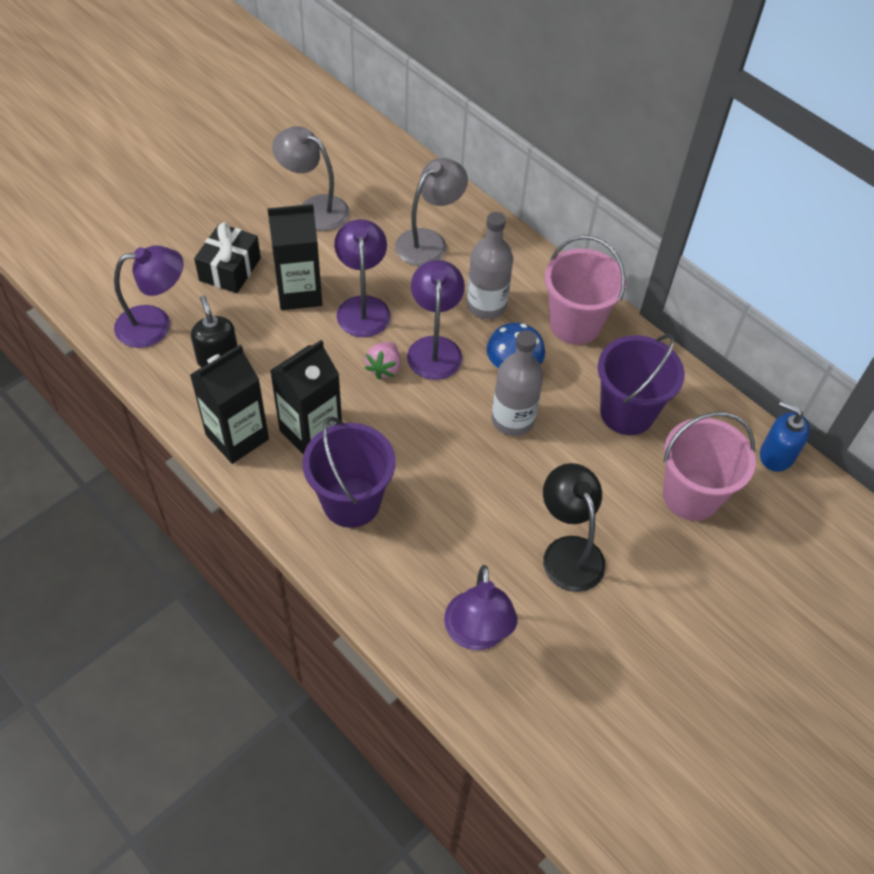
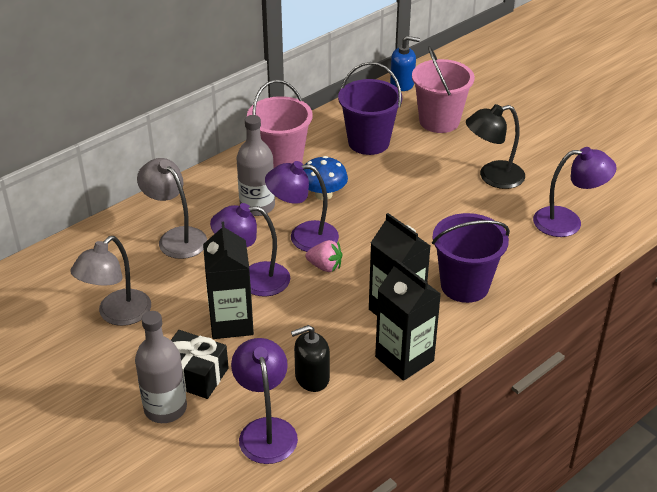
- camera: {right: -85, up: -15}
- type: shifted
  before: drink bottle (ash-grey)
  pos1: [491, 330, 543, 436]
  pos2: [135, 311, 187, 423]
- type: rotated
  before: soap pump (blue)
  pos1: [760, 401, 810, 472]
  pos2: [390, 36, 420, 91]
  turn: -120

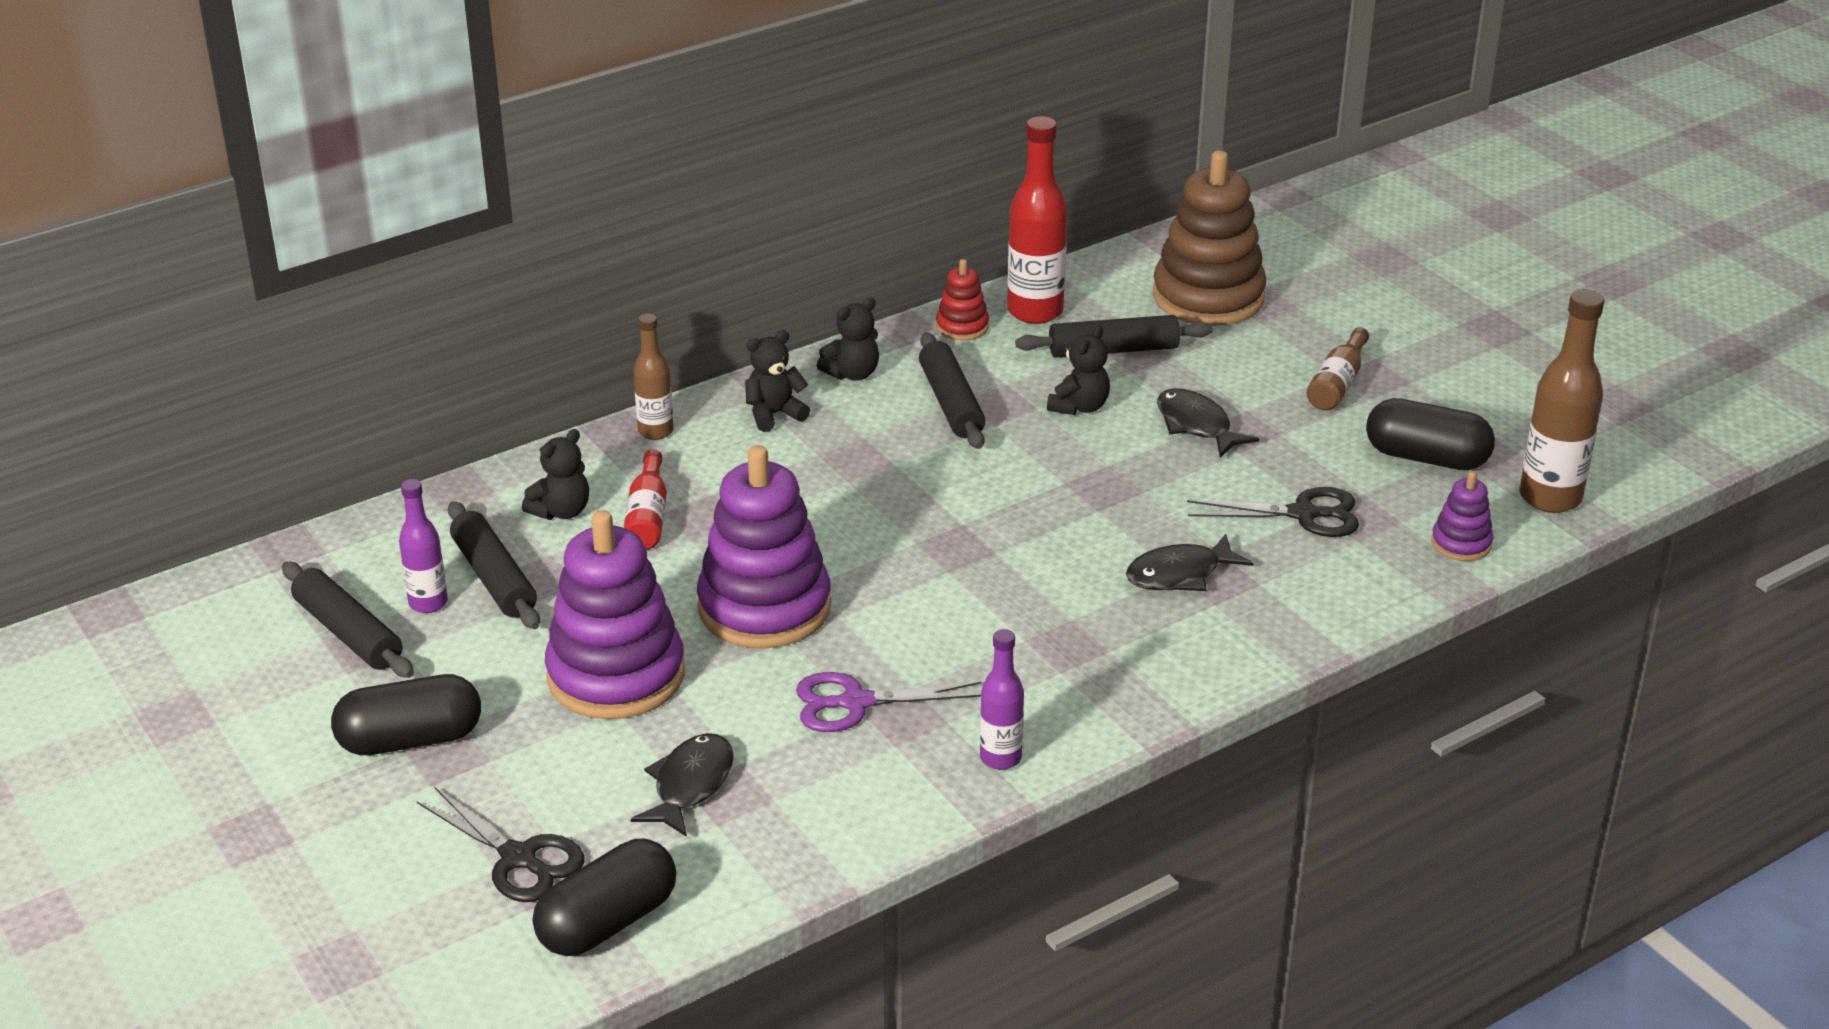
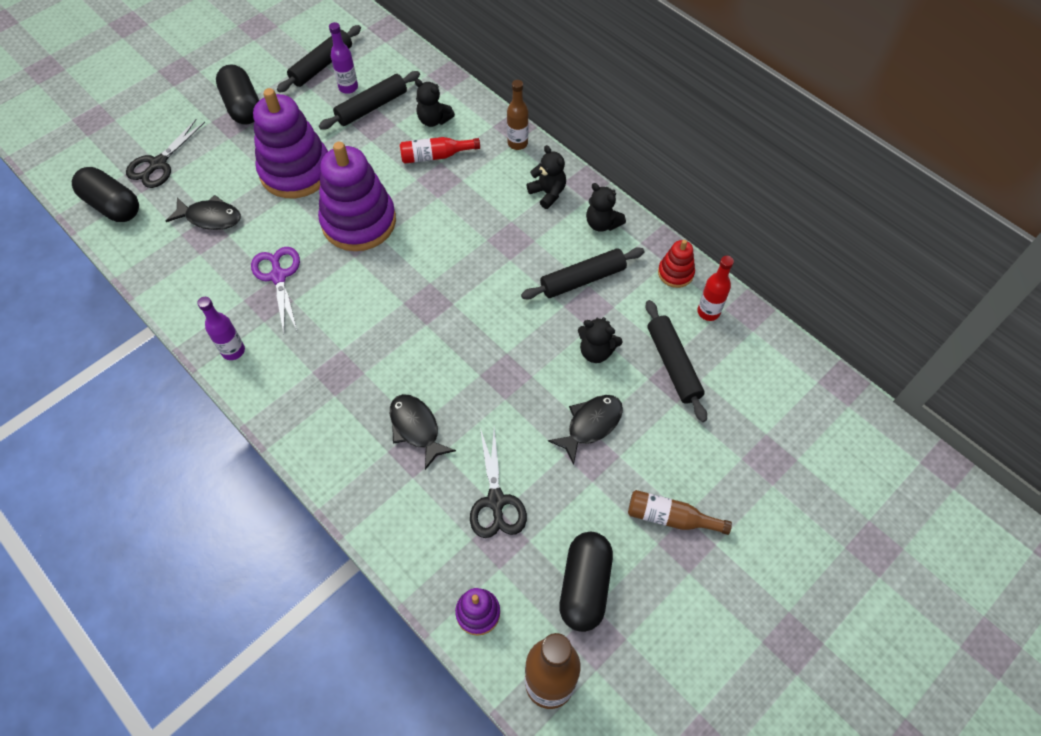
- camera: {right: 80, up: 25}
- type: scaled
  before: drink bottle (red)
  pos1: [1007, 116, 1067, 324]
  pos2: [697, 256, 734, 321]
  scale: 0.59
- type: gone
  before: stacking rings (brown)
  pos1: [1153, 150, 1266, 326]

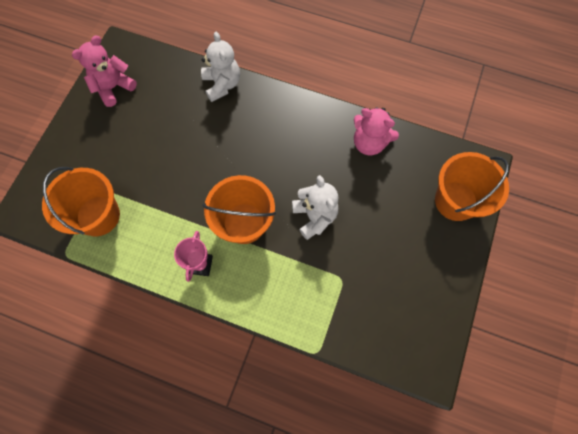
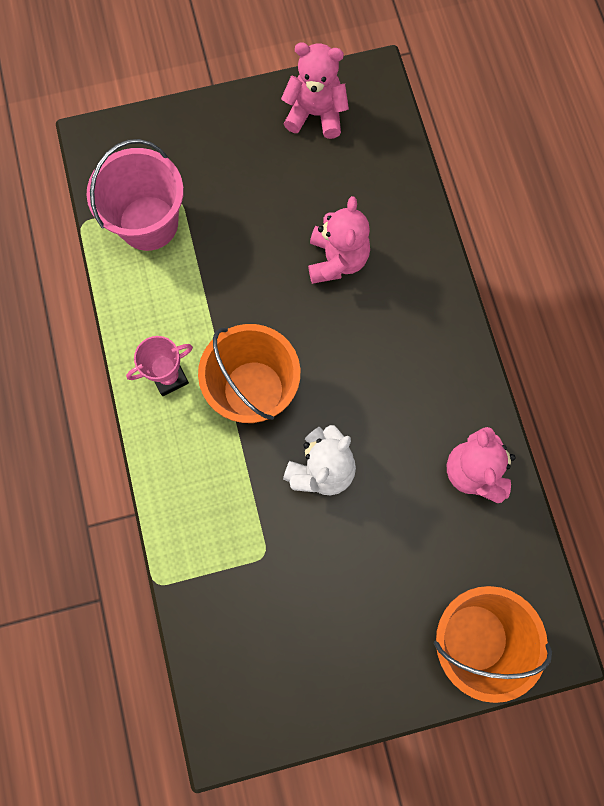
- camera: {right: 55, up: 5}
- type: gone
  before: teddy bear (white)
  pos1: [201, 32, 240, 102]
- type: repainted
  before: pail (bright orange)
  after: pail (rose-pink)
  pos1: [42, 167, 120, 236]
  pos2: [87, 139, 184, 251]
- type: new
  after: teddy bear (rose-pink)
  pos2: [308, 196, 370, 284]

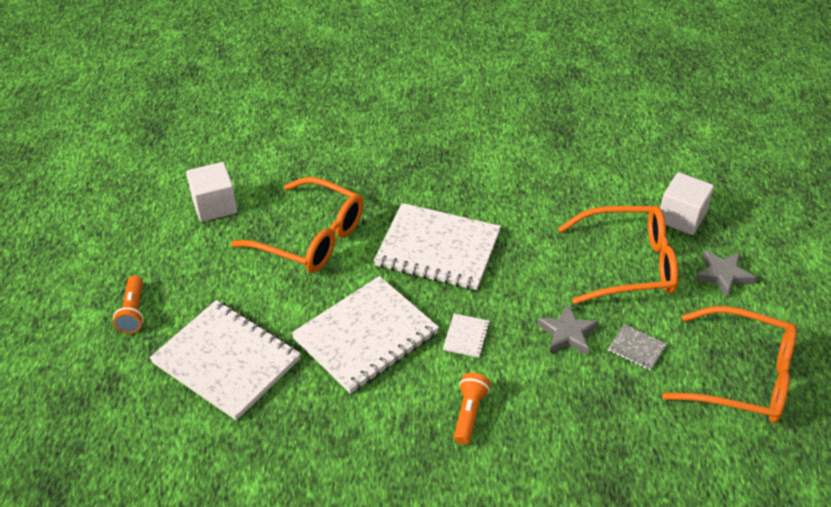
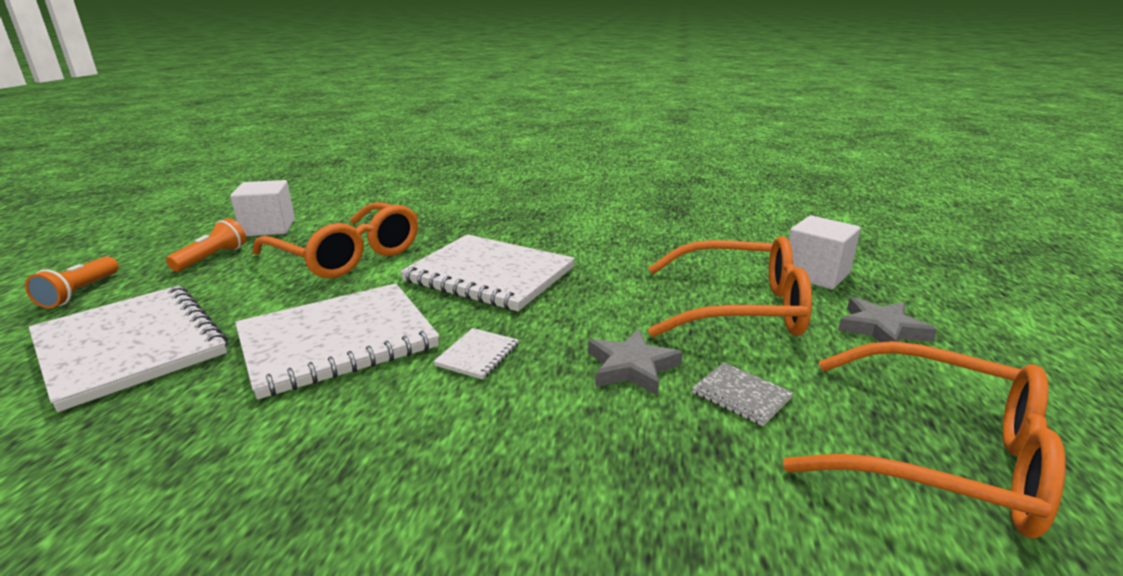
- camera: {right: 10, up: -20}
- type: shifted
  before: torch (bright orange)
  pos1: [454, 373, 490, 444]
  pos2: [166, 218, 246, 272]

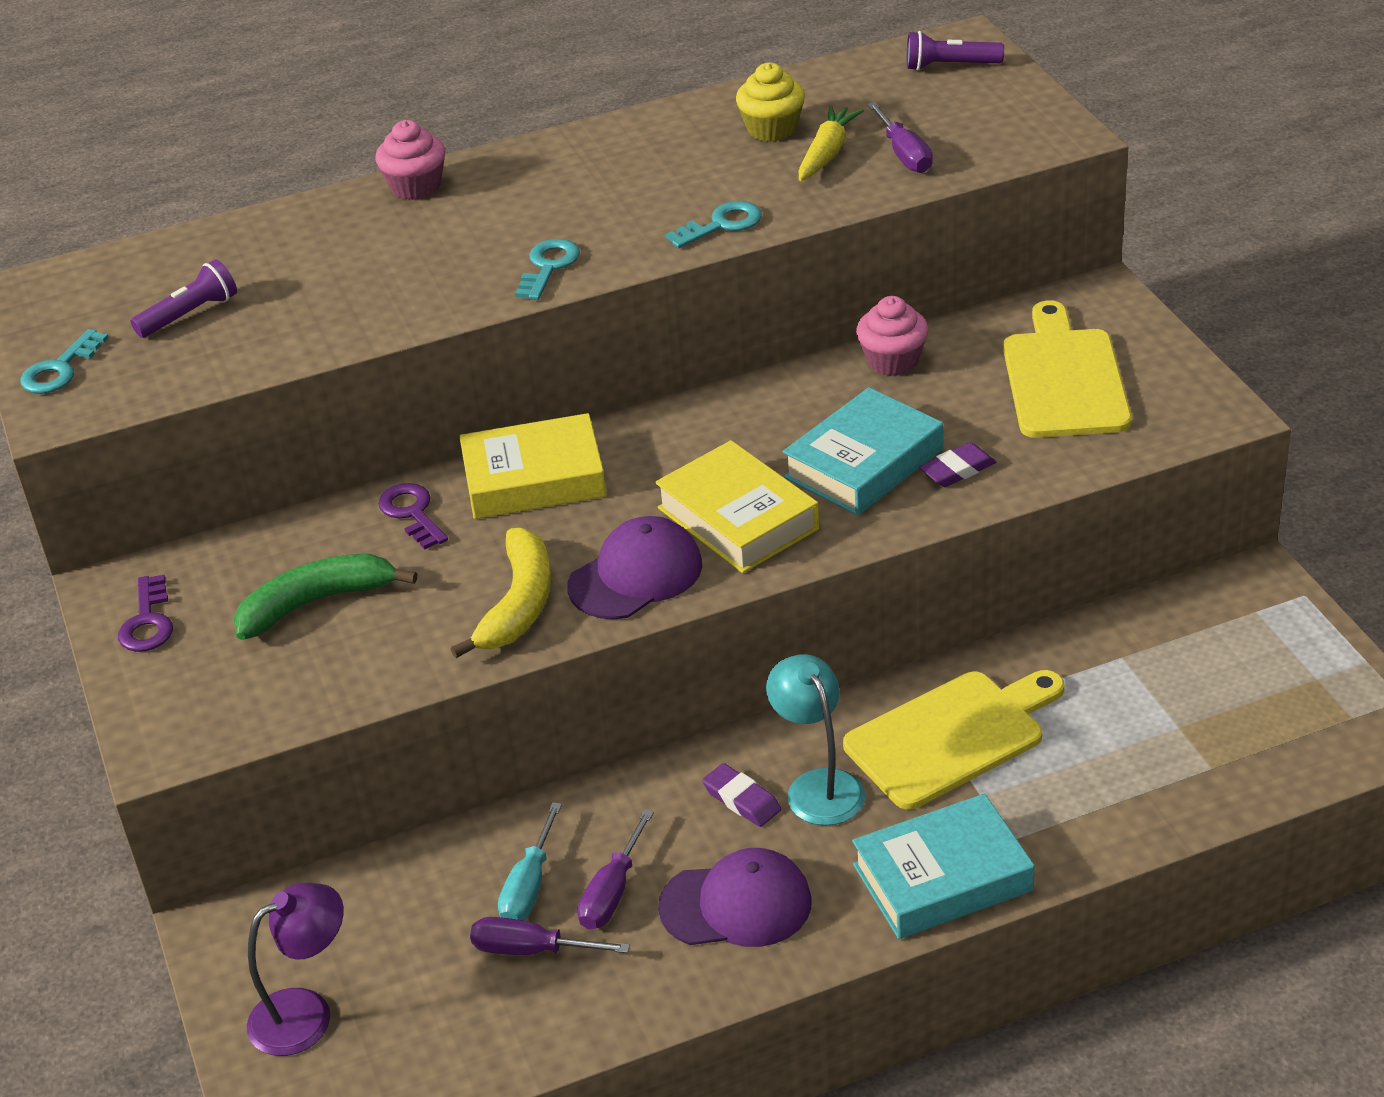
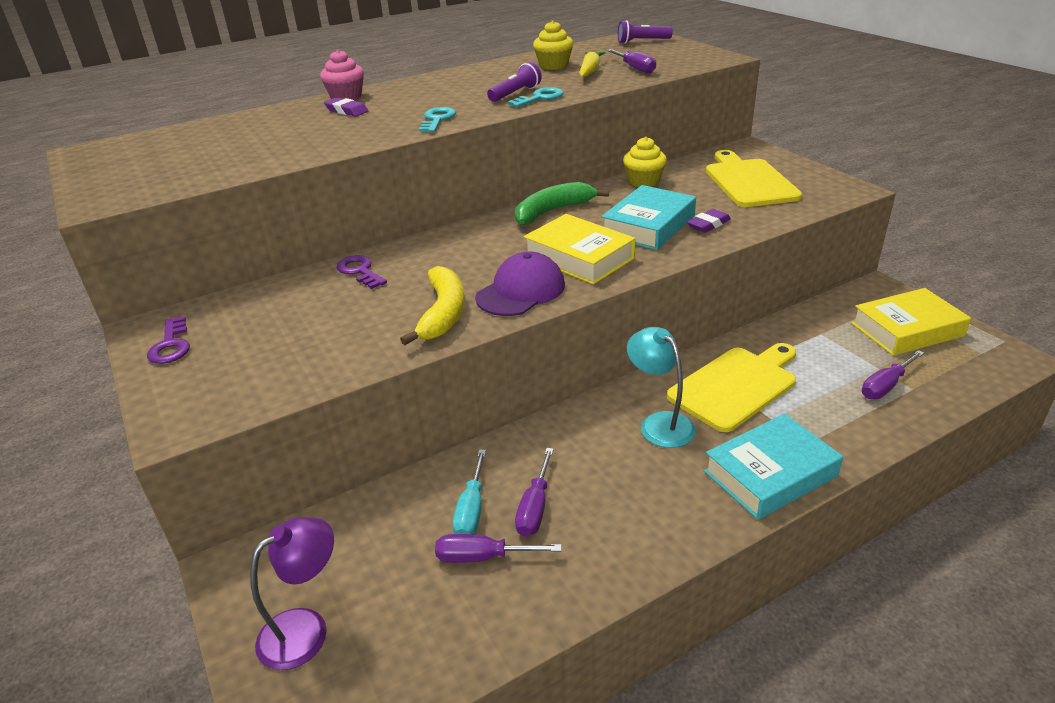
- camera: {right: -10, up: -5}
- type: shifted
  before: torch (violet)
  pos1: [131, 259, 237, 338]
  pos2: [487, 62, 541, 102]
- type: repainted
  before: fairy cake (rose-pink)
  after: fairy cake (bright yellow)
  pos1: [856, 296, 928, 376]
  pos2: [623, 137, 667, 187]
- type: gone
  before: key (turquoise)
  pos1: [20, 329, 109, 394]
- type: shifted
  before: hardcover (bright yellow)
  pos1: [459, 413, 606, 519]
  pos2: [851, 288, 971, 356]
- type: shifted
  before: banana fruit (emerald)
  pos1: [234, 554, 417, 640]
  pos2: [515, 182, 609, 225]
- type: shifted
  before: eraser (violet)
  pos1: [702, 763, 781, 827]
  pos2: [324, 97, 368, 117]
- type: gone
  before: peaked cap (violet)
  pos1: [658, 848, 812, 947]
- type: new
  after: screwdriver (violet)
  pos2: [862, 350, 924, 399]

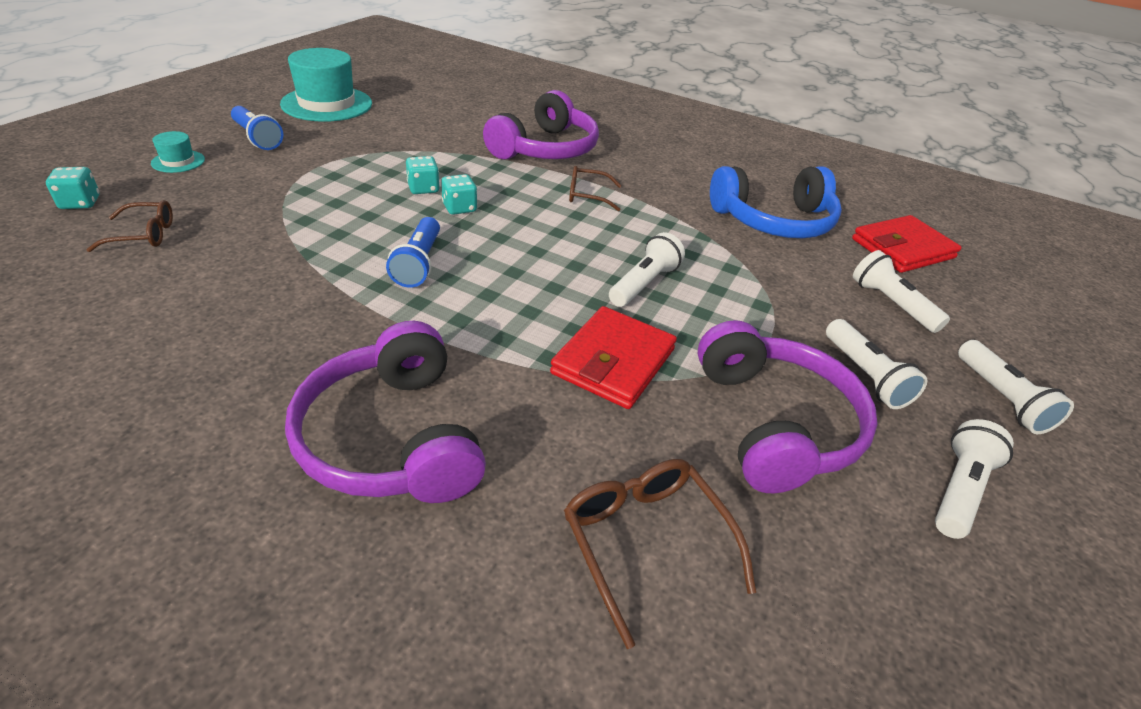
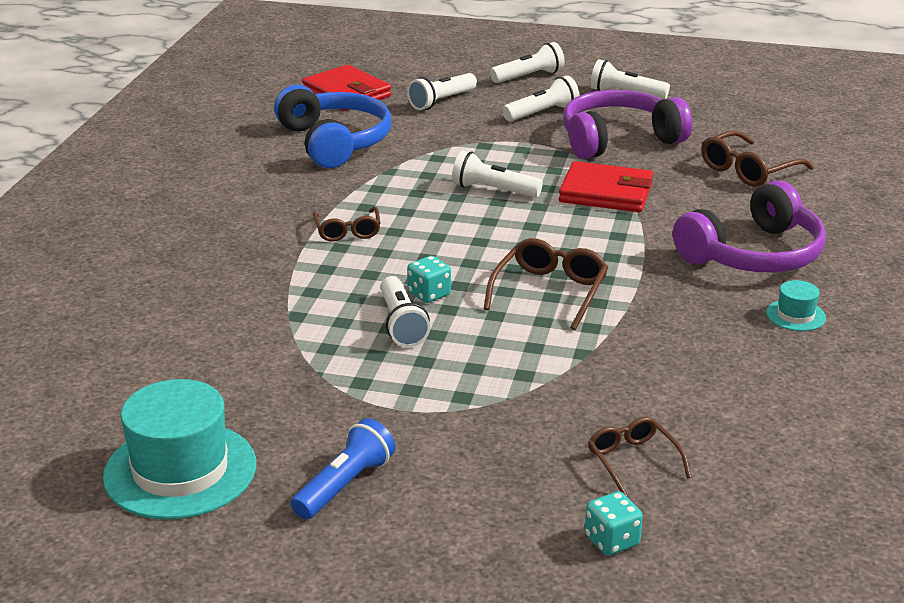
- camera: {right: -100, up: -10}
- type: gone
  before: headphones (violet)
  pos1: [483, 90, 599, 159]
- type: shifted
  before: hat (turquoise)
  pos1: [151, 131, 205, 173]
  pos2: [766, 280, 826, 331]
- type: swapped
  before: game die (turquoise)
  after: torch (white)
  pos1: [406, 156, 440, 194]
  pos2: [380, 276, 431, 347]
- type: swapped
  before: torch (blue)
  after: eyeglasses (brown)
  pos1: [386, 217, 440, 288]
  pos2: [484, 238, 608, 330]

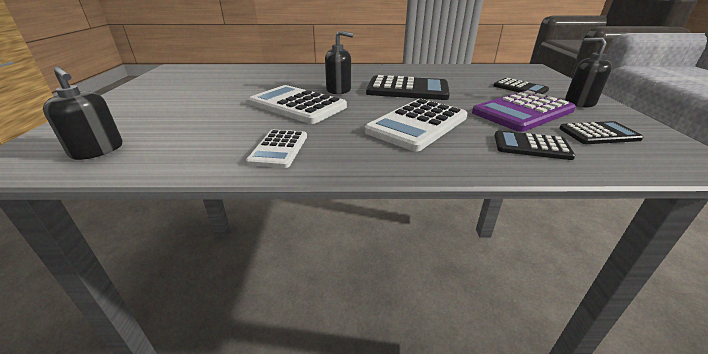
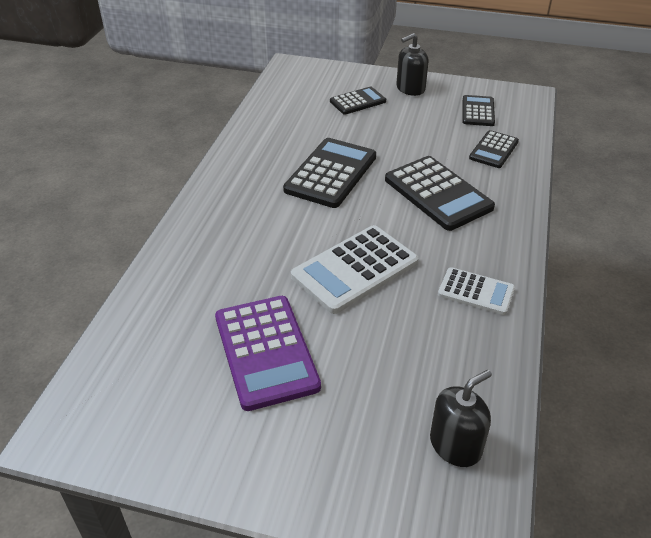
- camera: {right: -75, up: 10}
- type: gone
  before: soap pump (black)
  pos1: [325, 30, 353, 94]
- type: shifted
  before: adding machine (violet)
  pos1: [472, 90, 576, 132]
  pos2: [215, 296, 321, 411]
- type: repainted
  before: adding machine (white)
  after: adding machine (black)
  pos1: [365, 99, 467, 152]
  pos2: [385, 156, 495, 231]

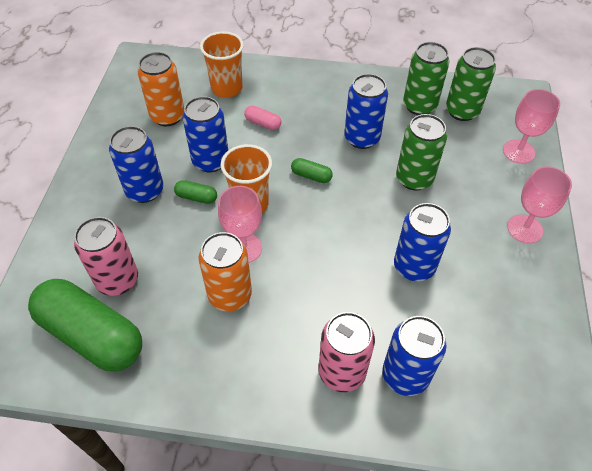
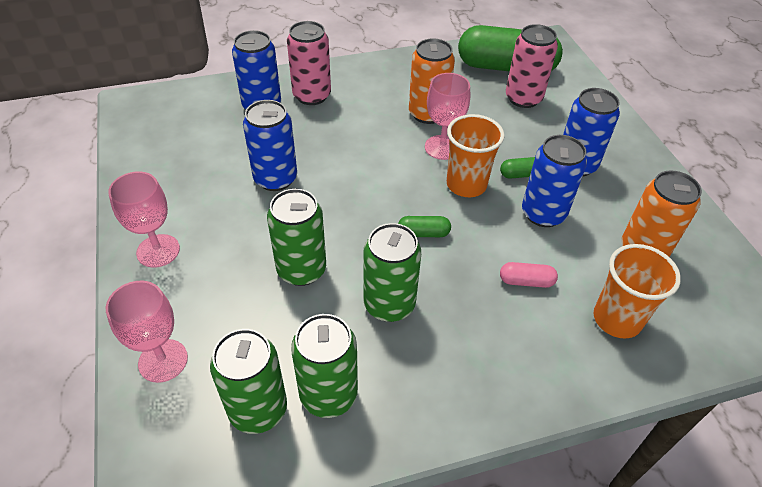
- camera: {right: 155, up: -5}
- type: repainted
  before: tin (blue)
  after: tin (emerald)
  pos1: [344, 74, 388, 149]
  pos2: [363, 223, 421, 322]

